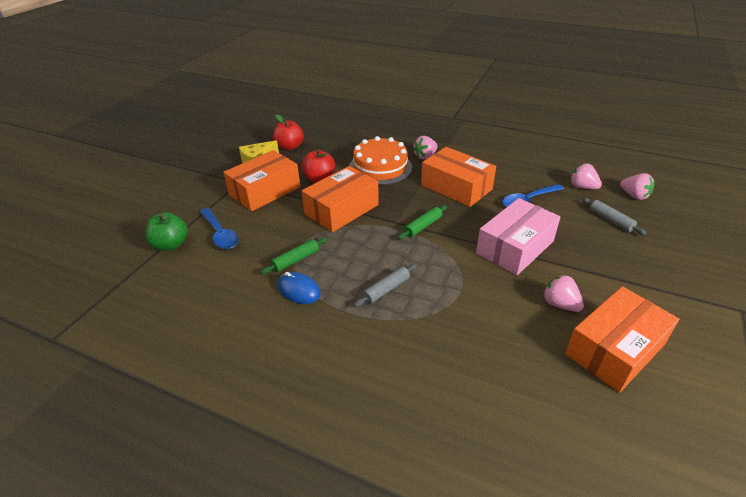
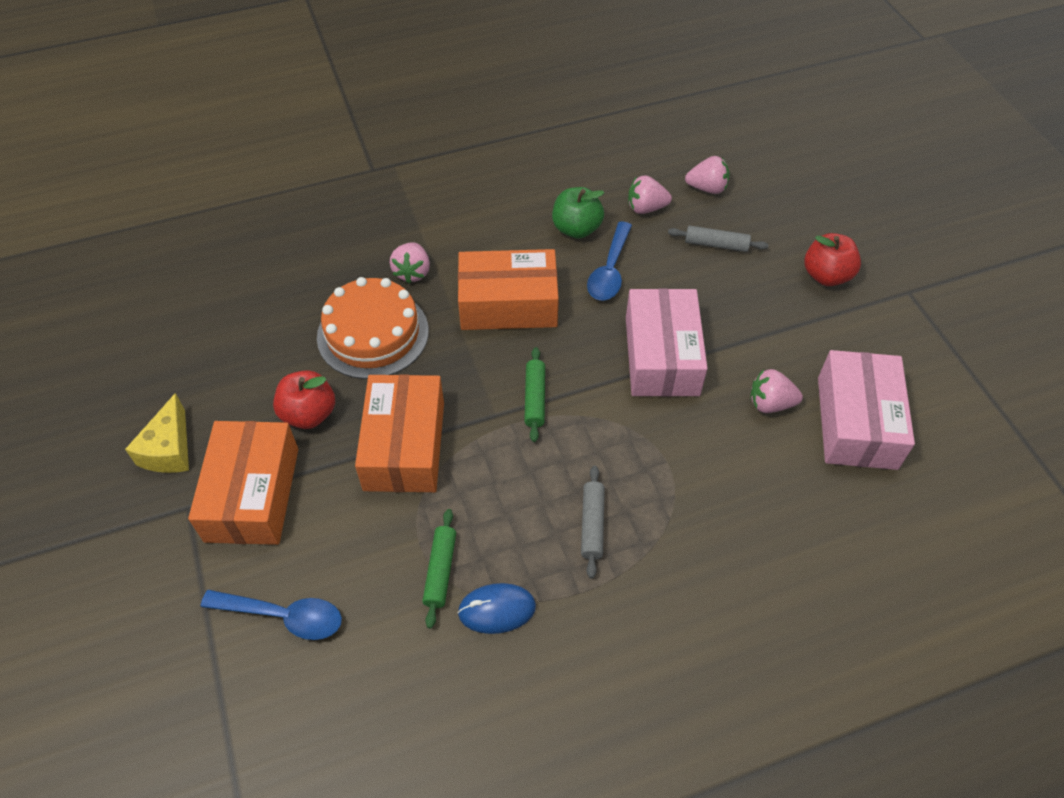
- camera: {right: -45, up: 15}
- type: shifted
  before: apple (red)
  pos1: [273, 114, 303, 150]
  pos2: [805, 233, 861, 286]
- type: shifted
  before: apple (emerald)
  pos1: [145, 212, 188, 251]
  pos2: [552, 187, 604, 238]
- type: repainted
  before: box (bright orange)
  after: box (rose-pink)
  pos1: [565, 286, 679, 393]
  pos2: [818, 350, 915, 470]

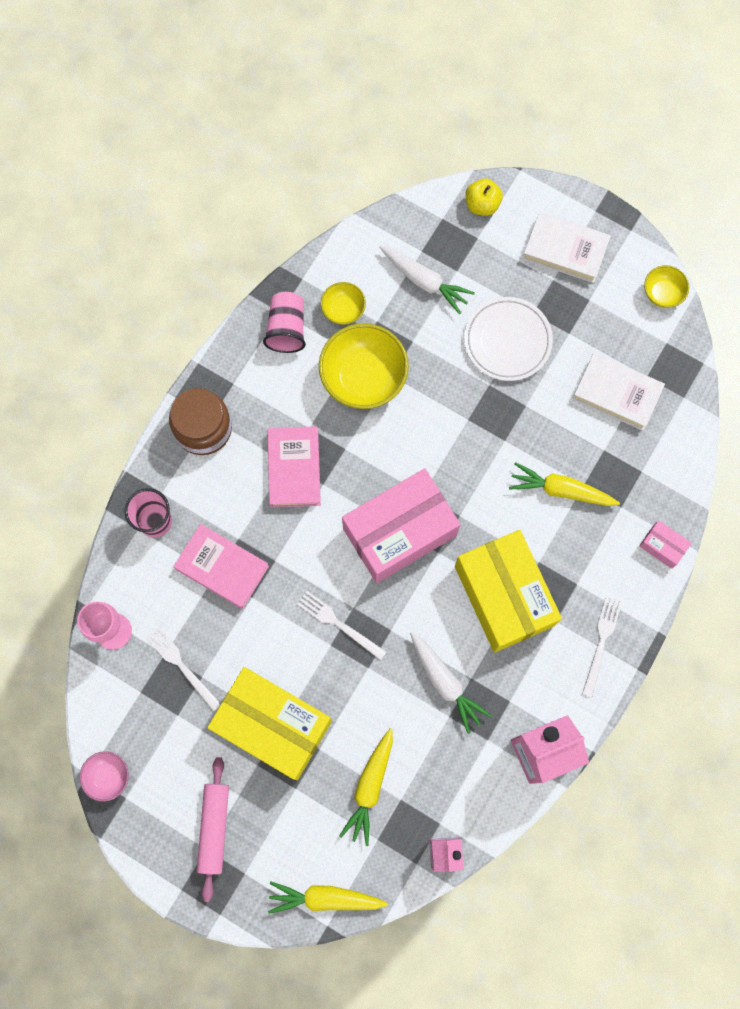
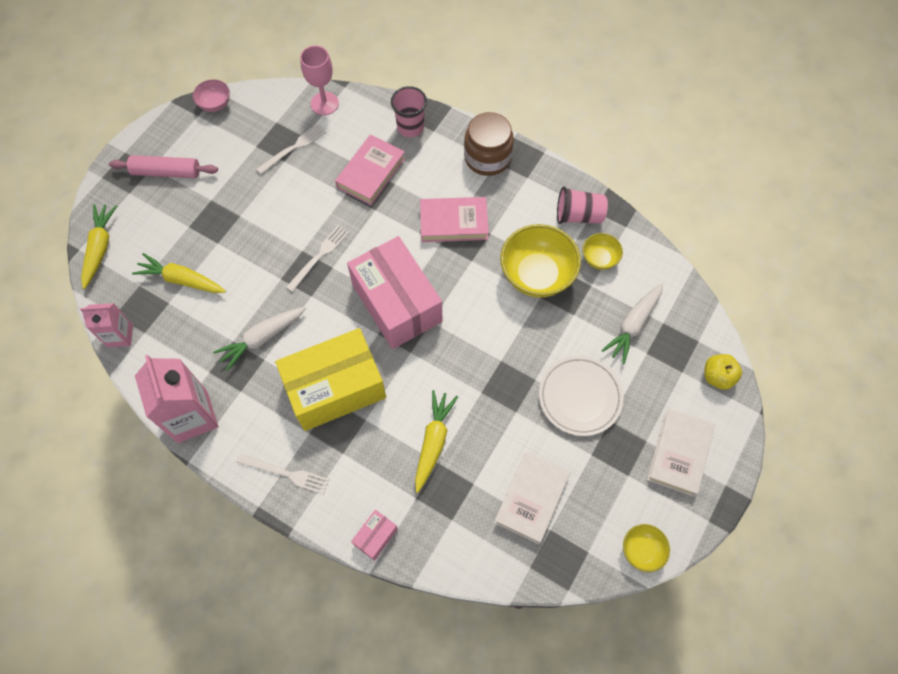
- camera: {right: 90, up: -10}
- type: gone
  before: box (bright yellow)
  pos1: [207, 667, 332, 780]

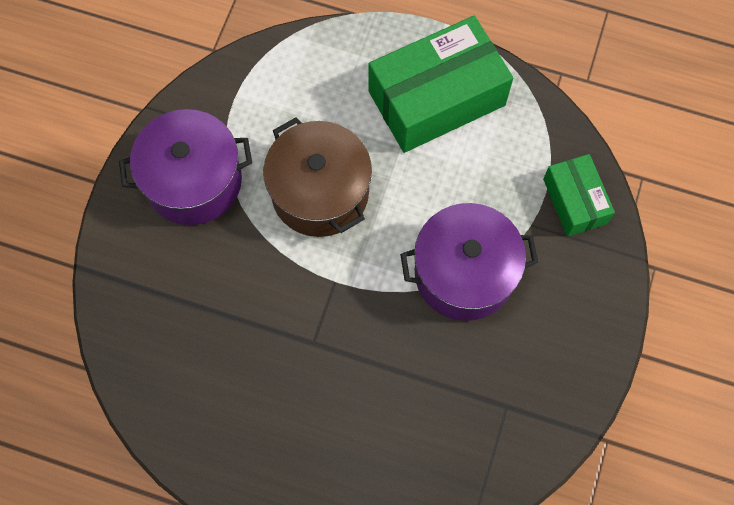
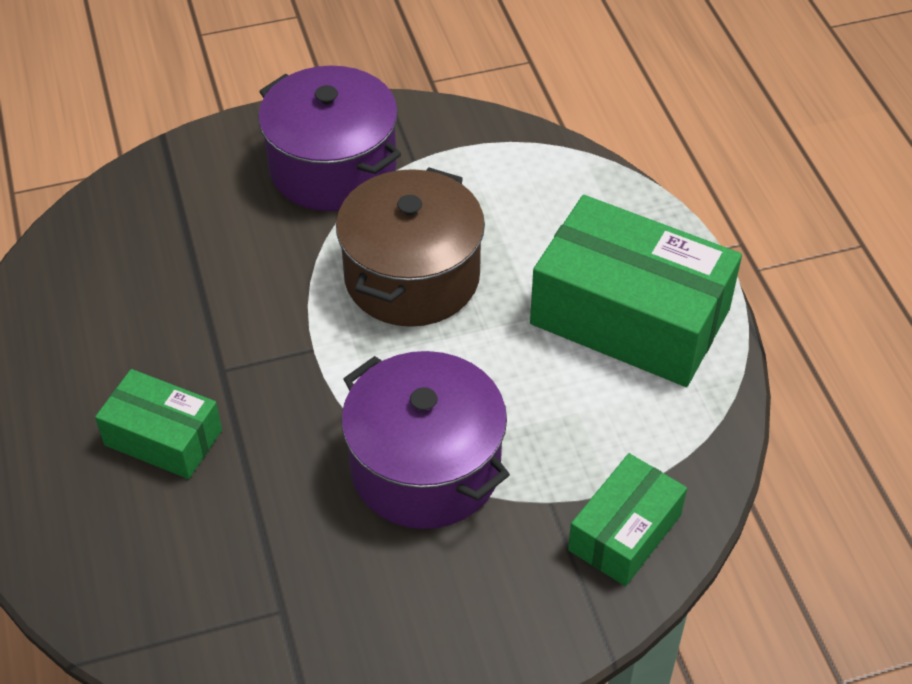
- camera: {right: 55, up: -20}
- type: new
  after: box (emerald)
  pos2: [95, 369, 222, 479]

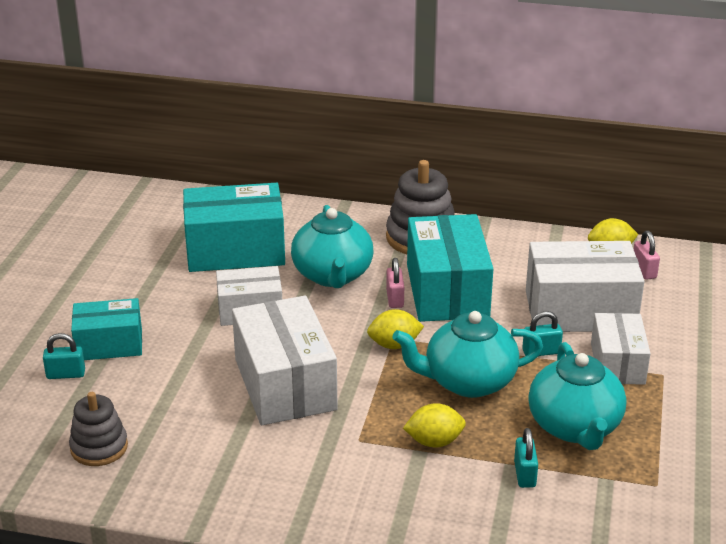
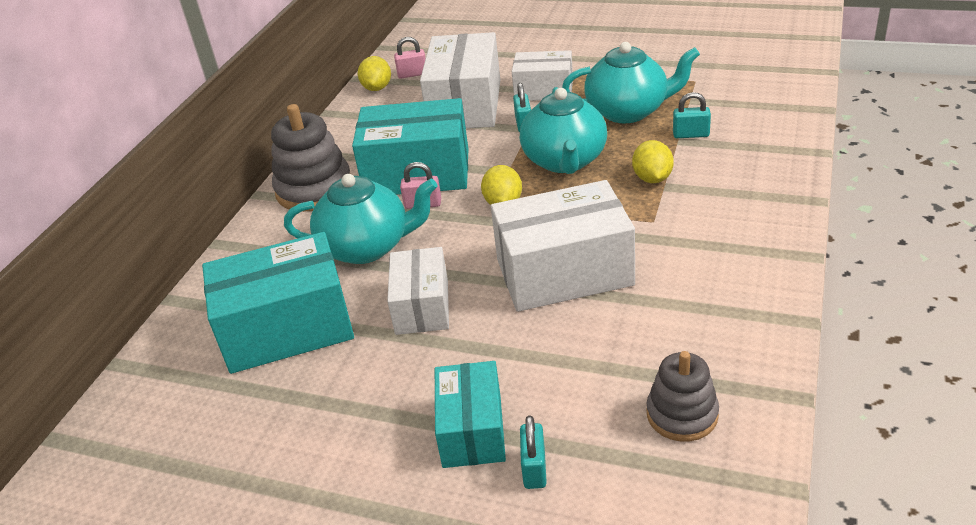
- camera: {right: -80, up: 5}
- type: rotated
  before: box (turquoise)
  pos1: [183, 183, 285, 272]
  pos2: [202, 232, 354, 374]
  turn: 75

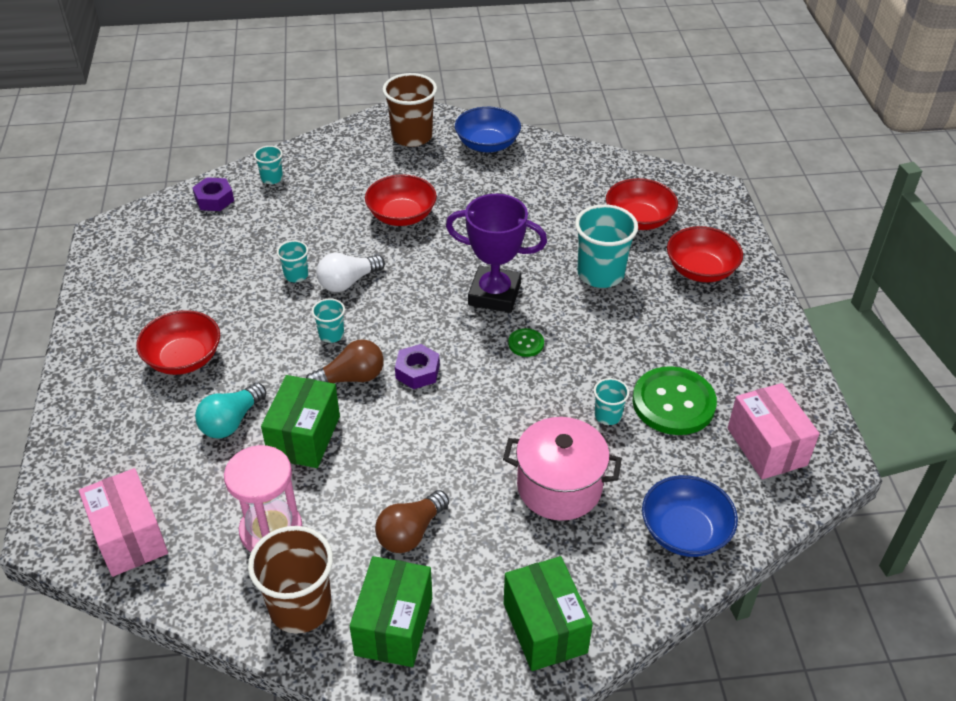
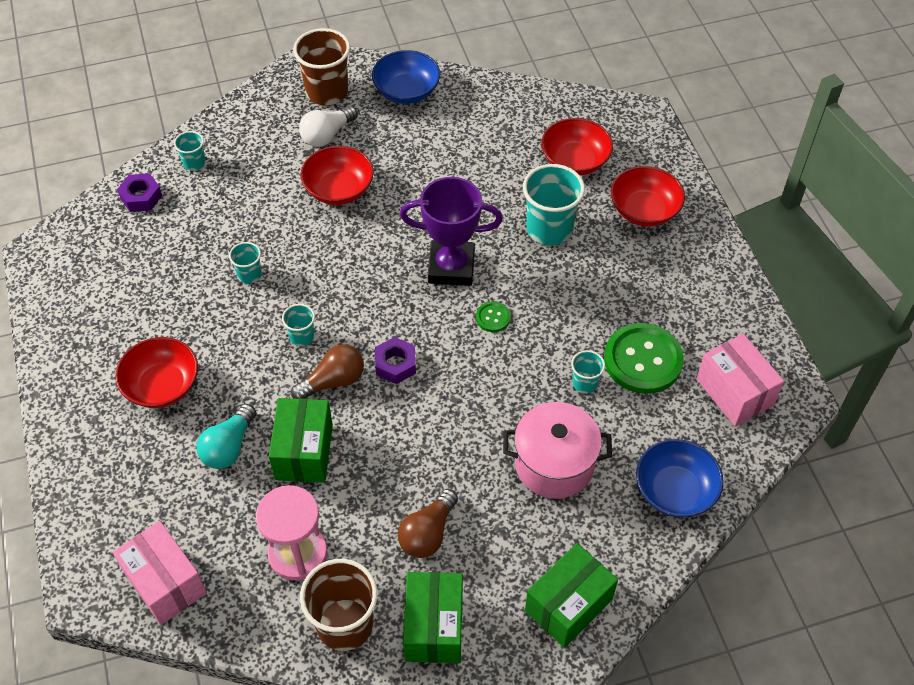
- camera: {right: -10, up: 10}
- type: shifted
  before: light bulb (white)
  pos1: [316, 253, 385, 292]
  pos2: [299, 106, 357, 147]
- type: rotated
  before: box (emerald)
  pos1: [504, 556, 593, 671]
  pos2: [525, 543, 618, 648]
  turn: 75

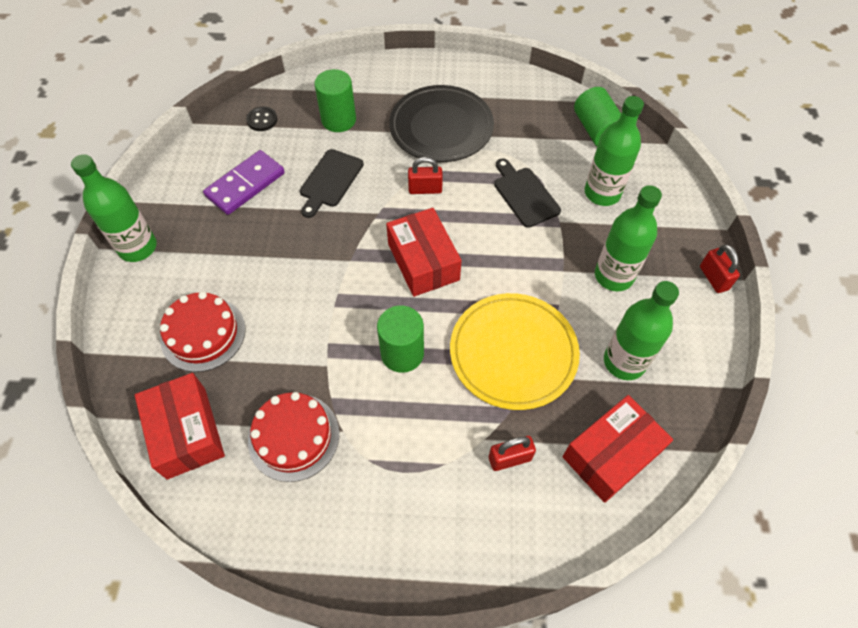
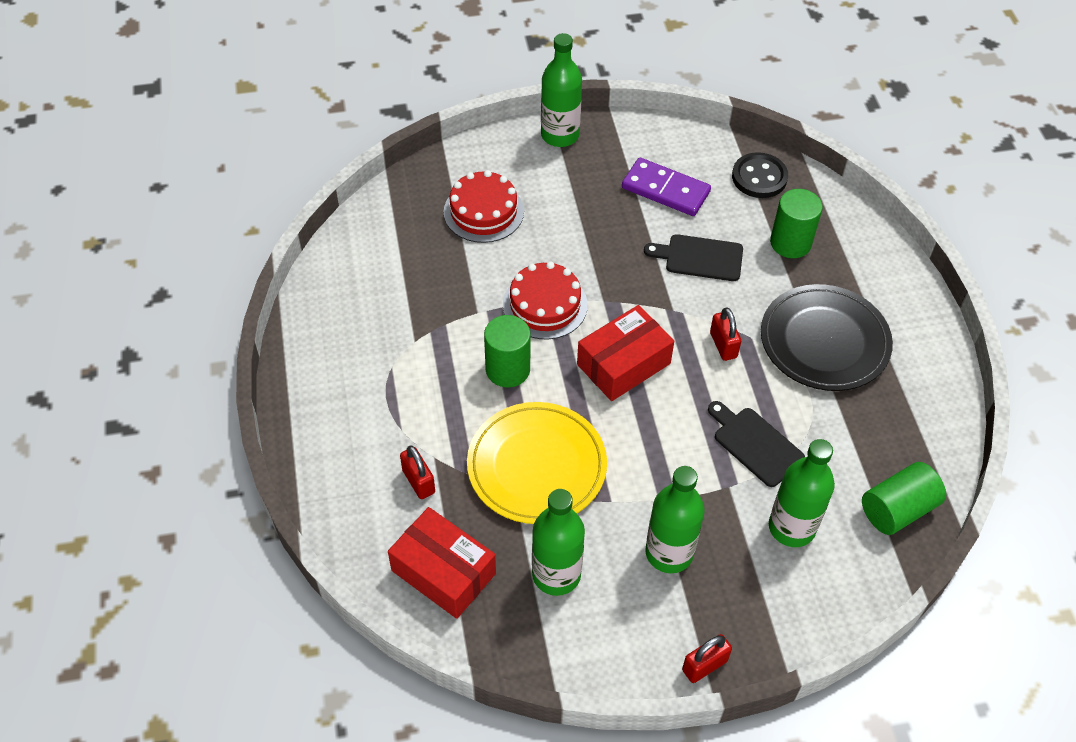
- camera: {right: 75, up: -5}
- type: scaled
  before: shirt button (black)
  pos1: [246, 106, 277, 131]
  pos2: [732, 152, 788, 198]
  scale: 1.59
- type: rotated
  before: cutting board (black)
  pos1: [494, 158, 561, 228]
  pos2: [708, 401, 805, 487]
  turn: -90
- type: gone
  before: box (red)
  pos1: [135, 373, 225, 480]
- type: shifted
  before: gateau (red)
  pos1: [248, 392, 339, 482]
  pos2: [503, 262, 588, 339]

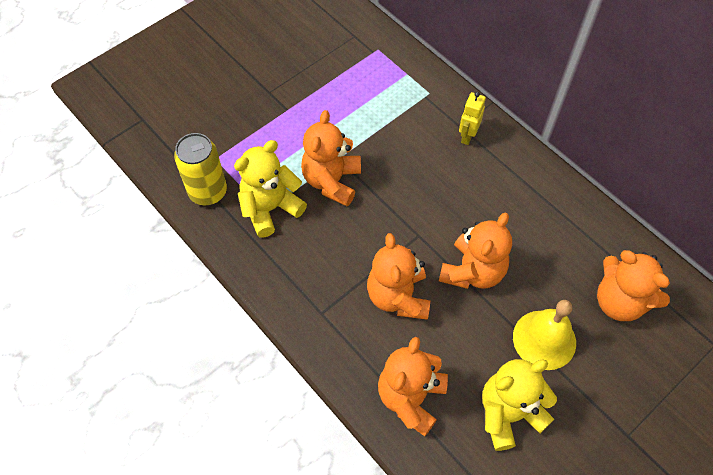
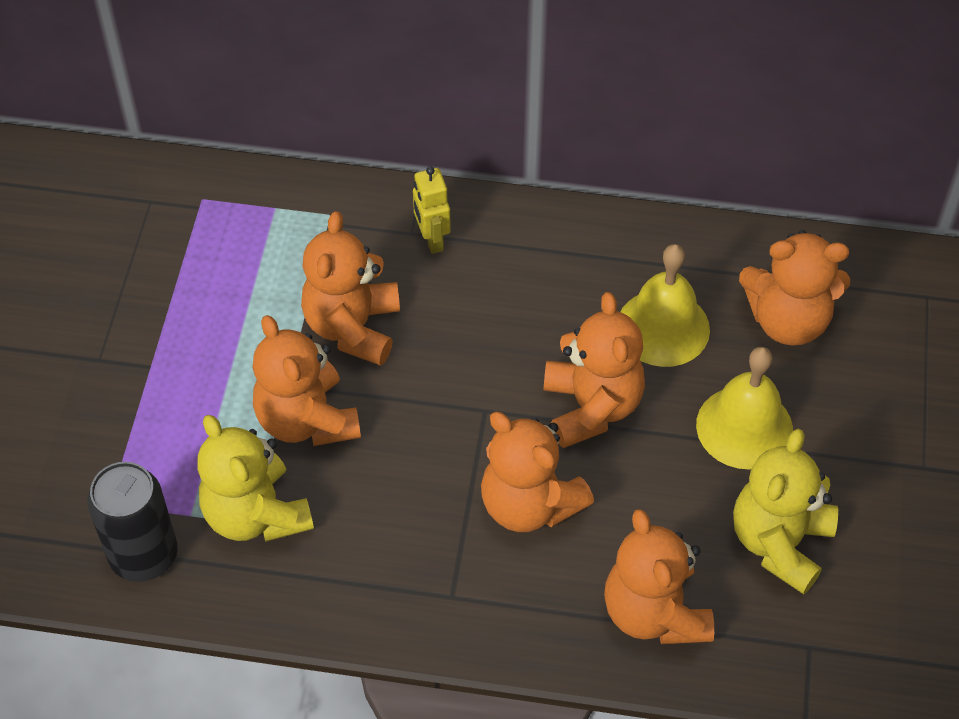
- camera: {right: -40, up: -5}
- type: repainted
  before: tin (bright yellow)
  after: tin (black)
  pos1: [174, 133, 227, 205]
  pos2: [87, 462, 178, 582]
- type: rotated
  before: teddy bear (bright yellow)
  pos1: [234, 140, 307, 238]
  pos2: [197, 415, 314, 542]
  turn: -45
- type: new
  after: teddy bear (bright orange)
  pos2: [301, 211, 400, 366]
- type: new
  after: hand bell (bright yellow)
  pos2: [620, 244, 710, 367]

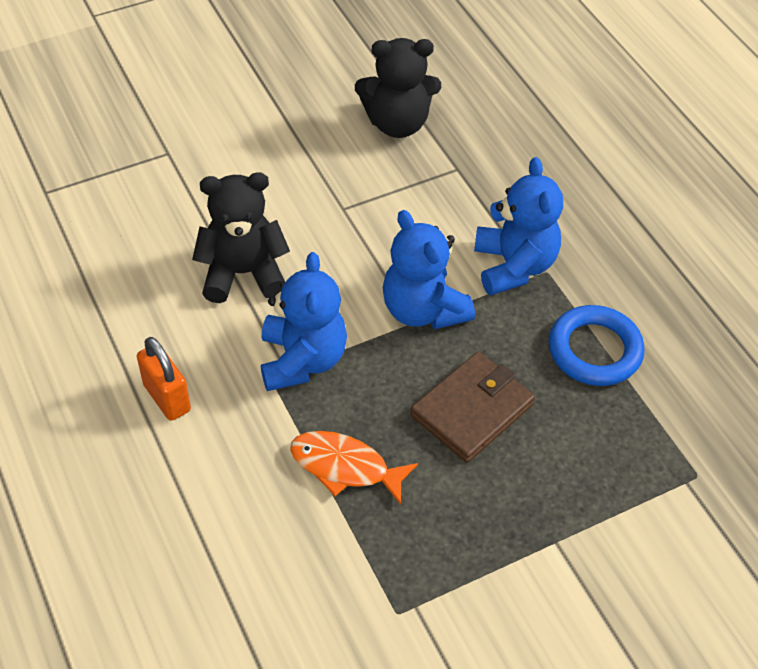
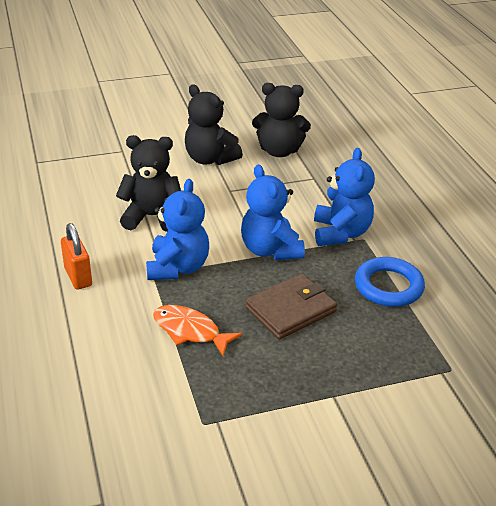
- camera: {right: 10, up: -15}
- type: new
  after: teddy bear (black)
  pos2: [185, 84, 243, 165]

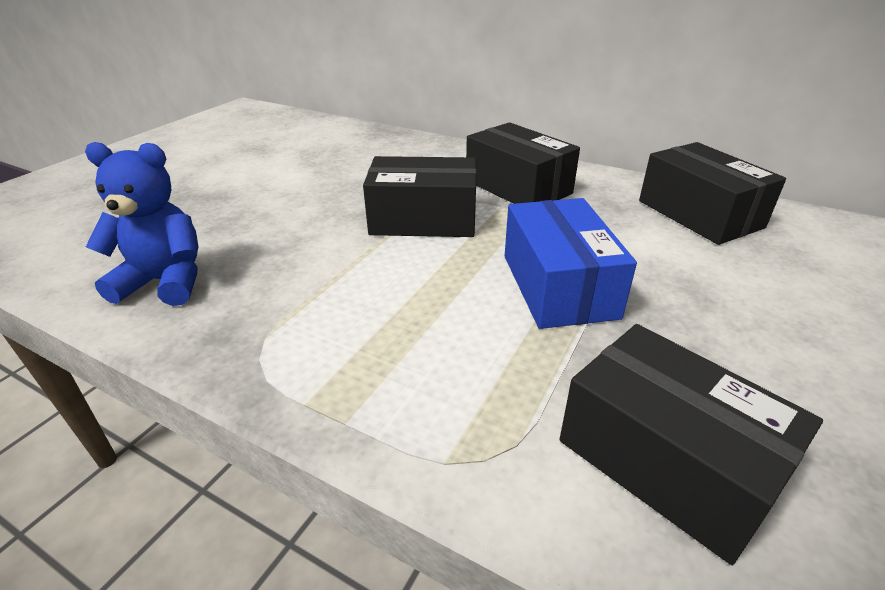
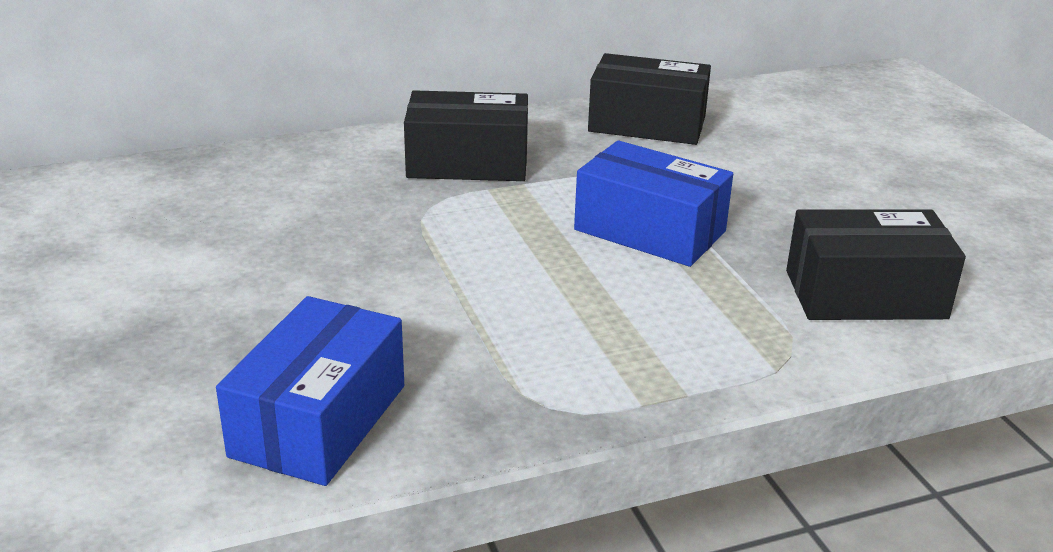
- camera: {right: -50, up: -5}
- type: swapped
  before: teddy bear (blue)
  after: box (blue)
  pos1: [85, 142, 199, 306]
  pos2: [216, 296, 404, 486]
- type: gone
  before: box (black)
  pos1: [363, 156, 477, 237]

